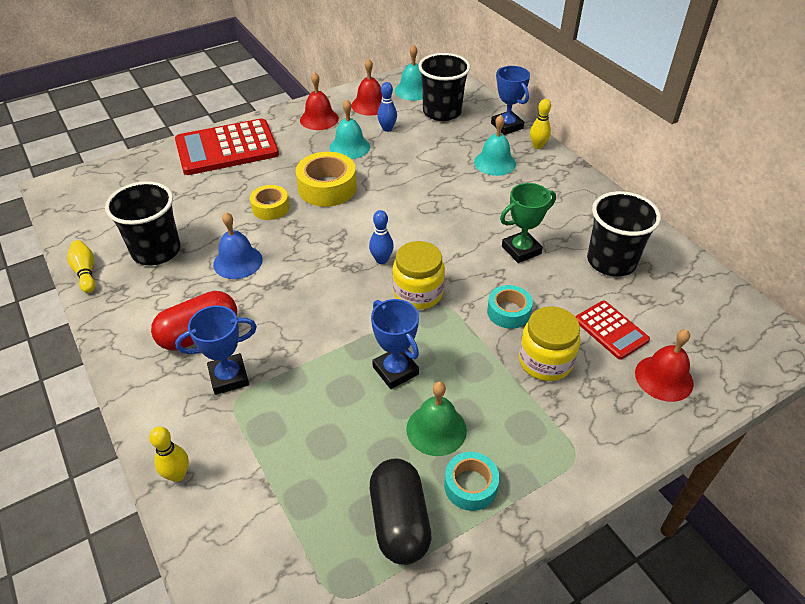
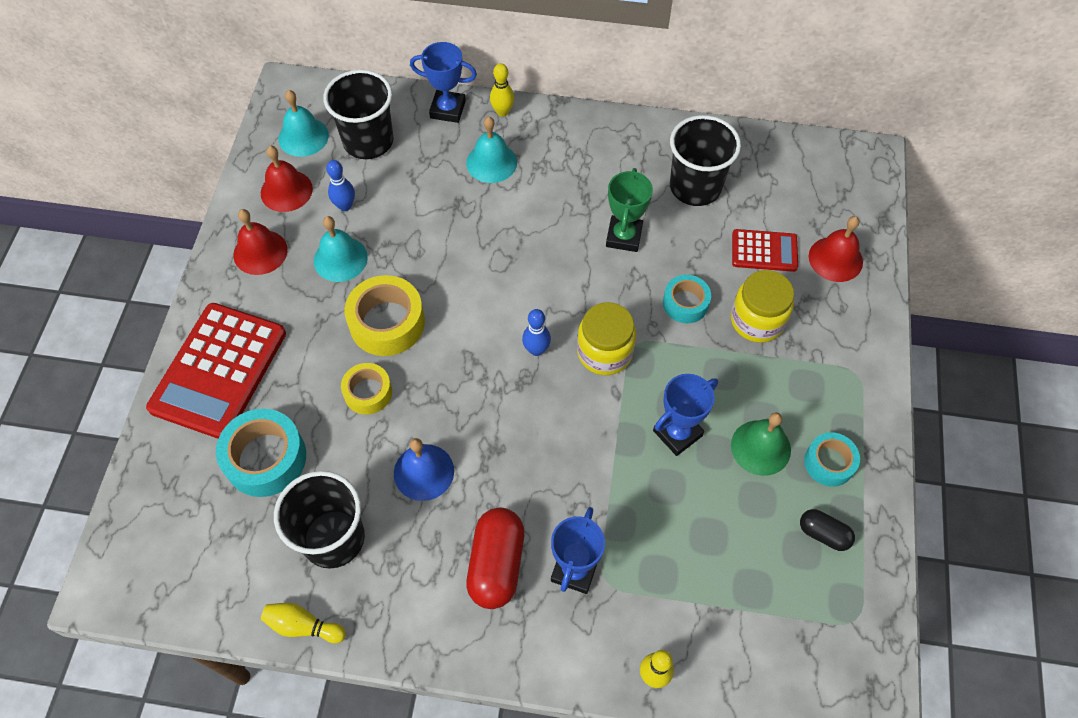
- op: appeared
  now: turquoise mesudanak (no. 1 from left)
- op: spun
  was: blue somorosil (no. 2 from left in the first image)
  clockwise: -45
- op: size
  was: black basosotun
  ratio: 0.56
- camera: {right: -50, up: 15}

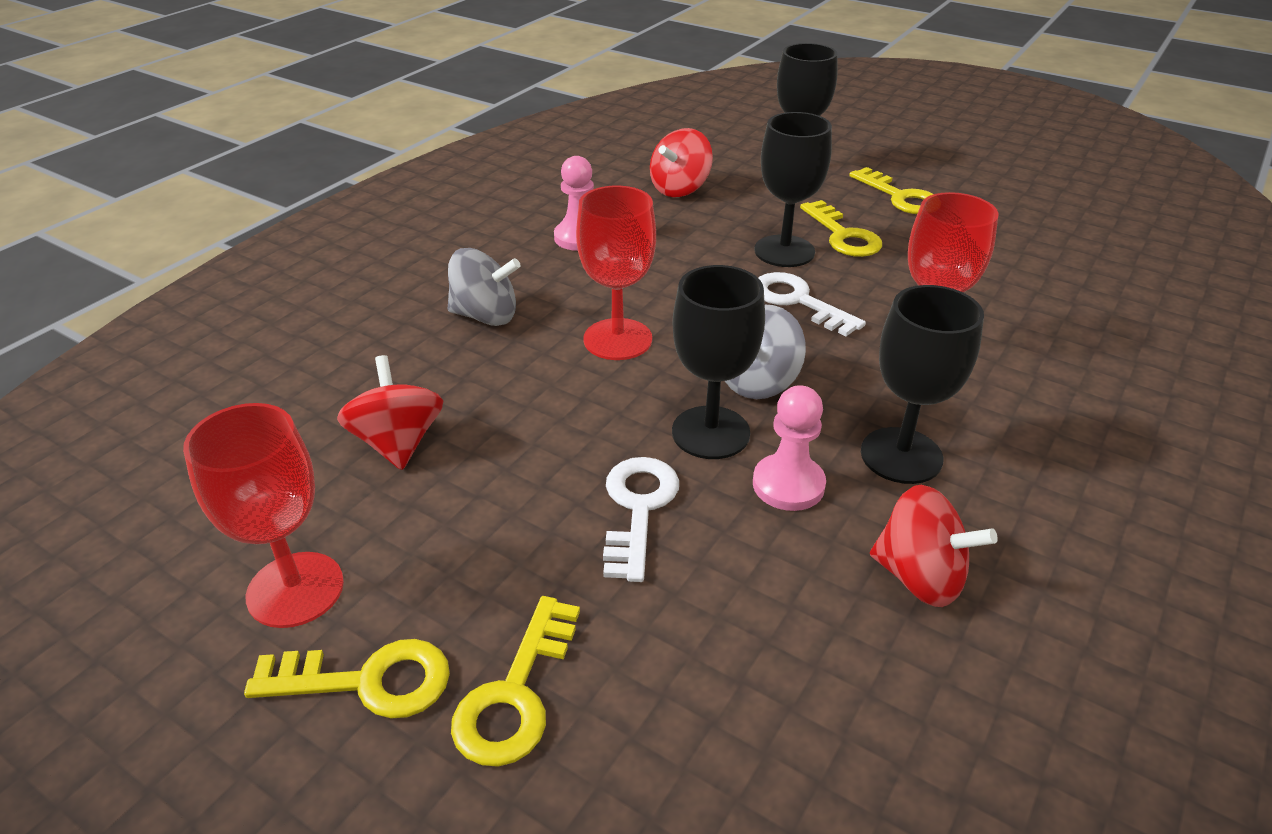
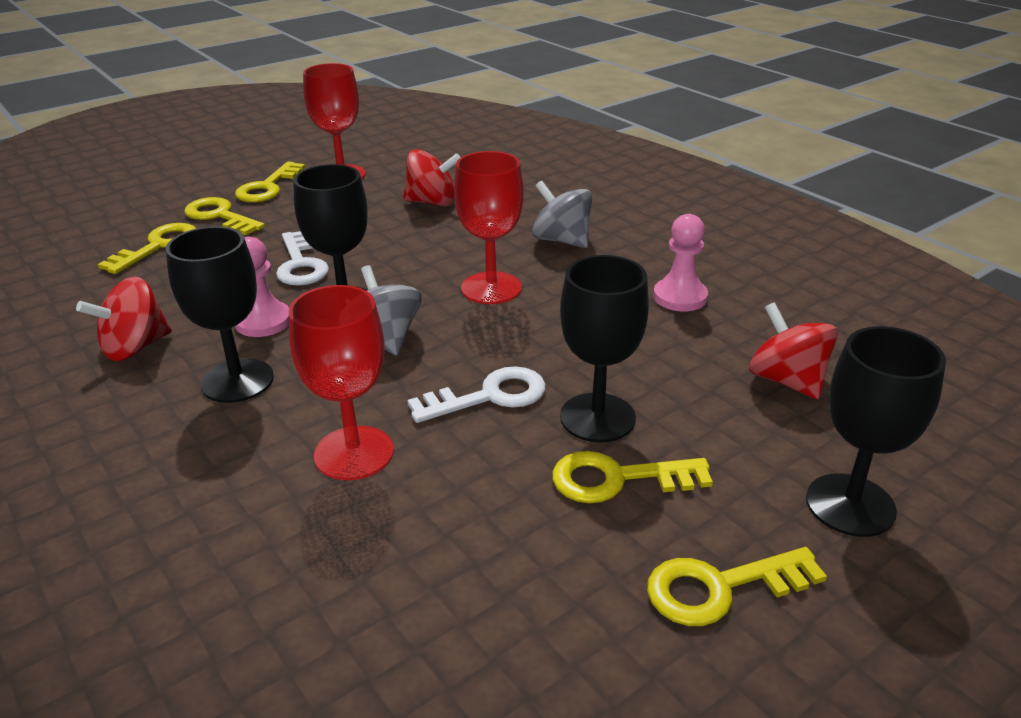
- op: appeared
  now: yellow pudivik (no. 1 from left)
- op: spun
  was: white pudivik (no. 1 from left)
  clockwise: 45
- op: spun
  was: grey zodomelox (no. 1 from left in the first image)
  clockwise: 105
- camera: {right: 110, up: -5}

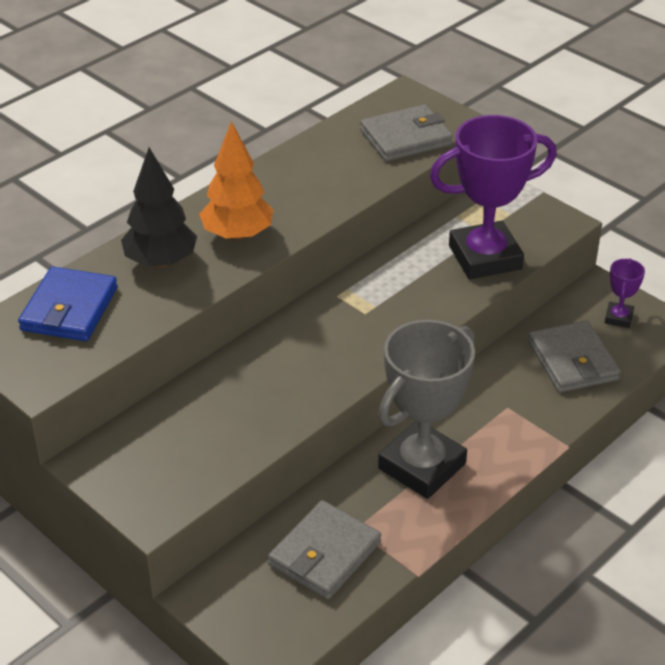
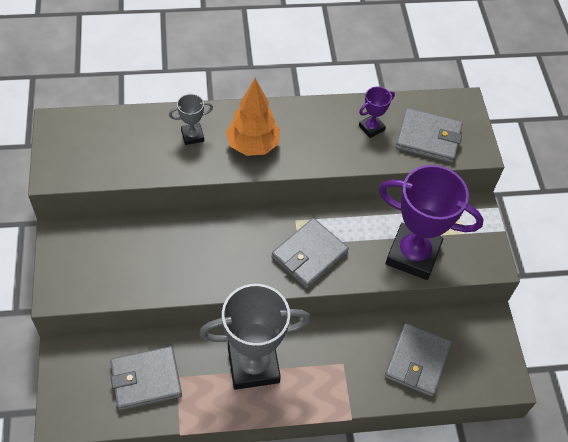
- op: exchanged
  was: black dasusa
  now: grey somorosil (no. 1 from left)
- op: appeared
  now: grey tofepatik (no. 2 from left)
- op: relocated
  was: purple somorosil (no. 2 from left in the first image)
  now: purple somorosil (no. 1 from left)
- op: missing
  was: blue tofepatik
- camera: {right: 35, up: 15}

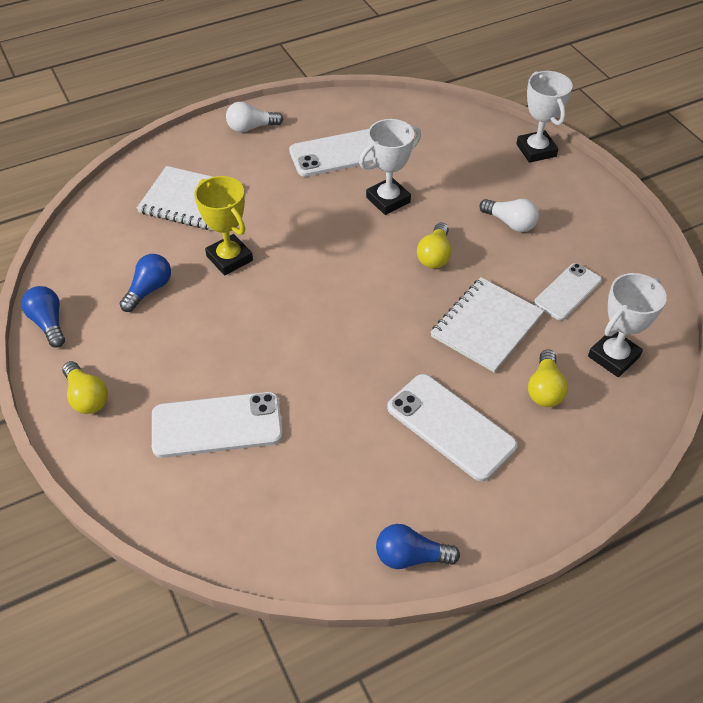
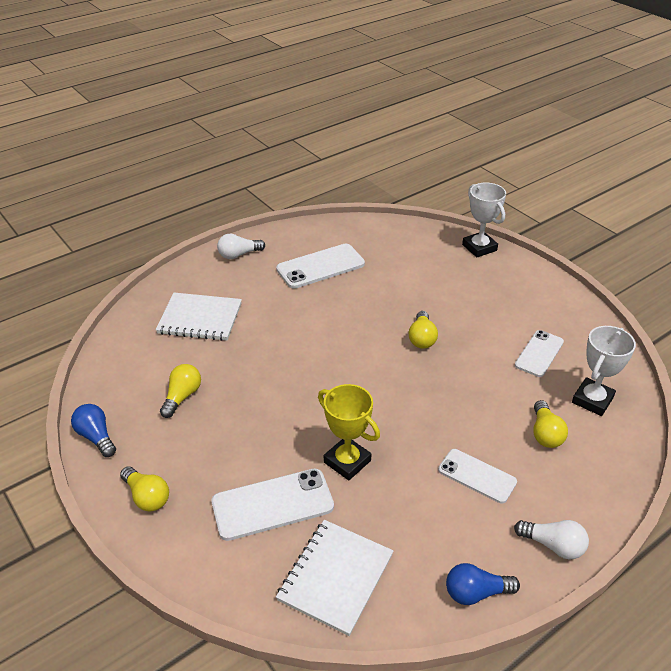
- op: colour
  was: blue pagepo (no. 2 from left)
  now: yellow pagepo (no. 2 from left)
- op: relocated
  was: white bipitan (no. 2 from left)
- op: relocated
  was: yellow somorosil
- op: size
  was: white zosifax (no. 3 from left)
  ratio: 0.66
- op: relocated
  was: white pagepo (no. 2 from left)
- op: missing
  was: white somorosil (no. 1 from left)
- camera: {right: -10, up: -10}

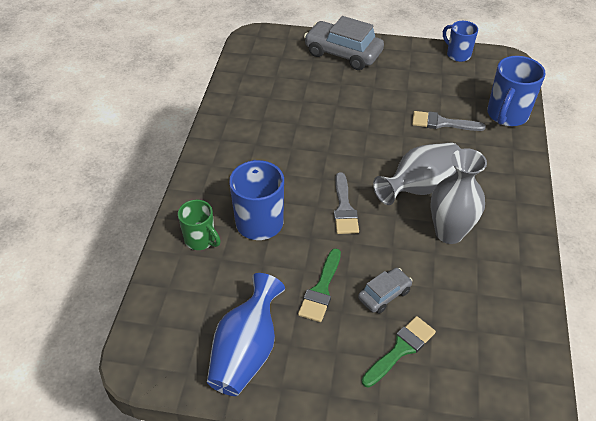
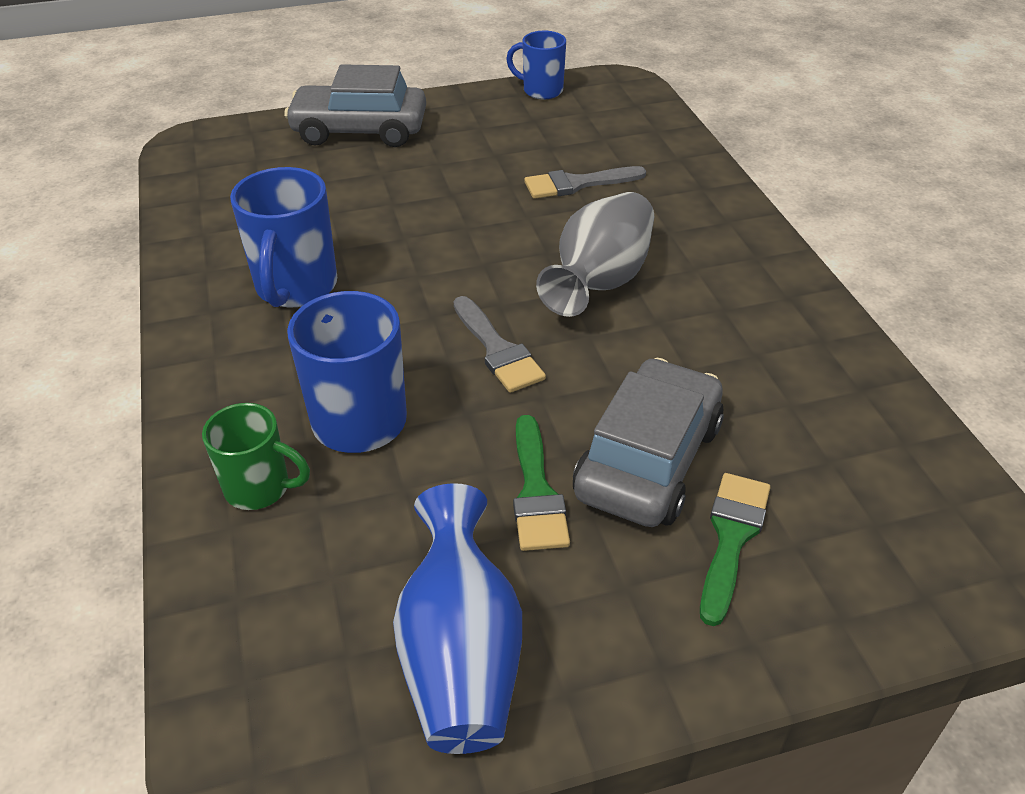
- op: relocated
  was: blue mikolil (no. 3 from left in the first image)
  now: blue mikolil (no. 1 from left)
- op: size
  was: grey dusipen (no. 2 from left)
  ratio: 1.9
- op: missing
  was: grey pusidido (no. 2 from left)
- camera: {right: -25, up: -5}

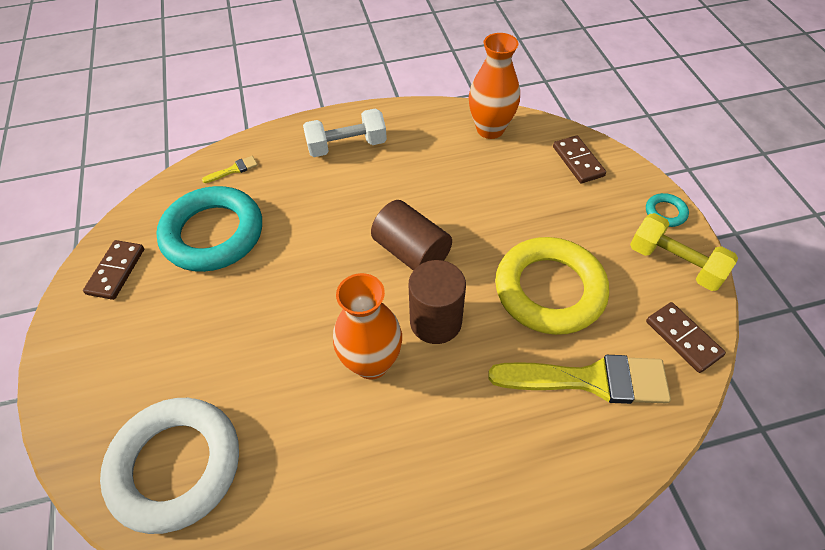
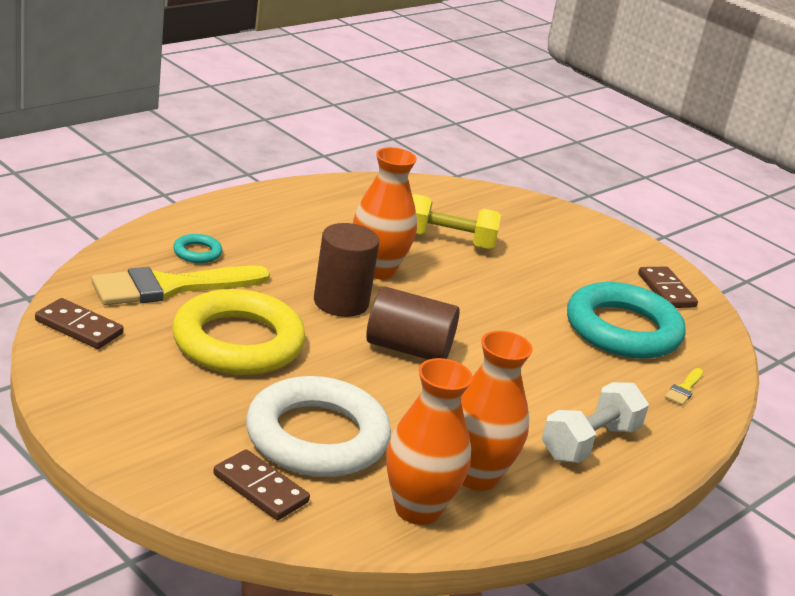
- op: relocated
  was: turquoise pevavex (no. 2 from left in the first image)
  now: turquoise pevavex (no. 1 from left)
- op: relocated
  was: white pevavex
- op: relocated
  was: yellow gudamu
- op: appeared
  now: orange pusidido (no. 3 from left)
- camera: {right: 145, up: -25}

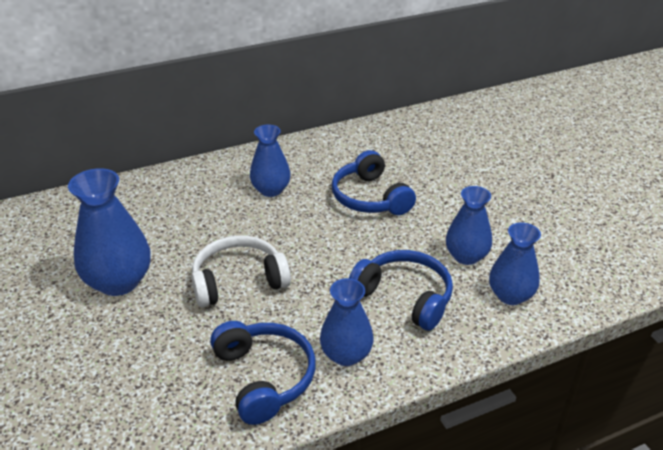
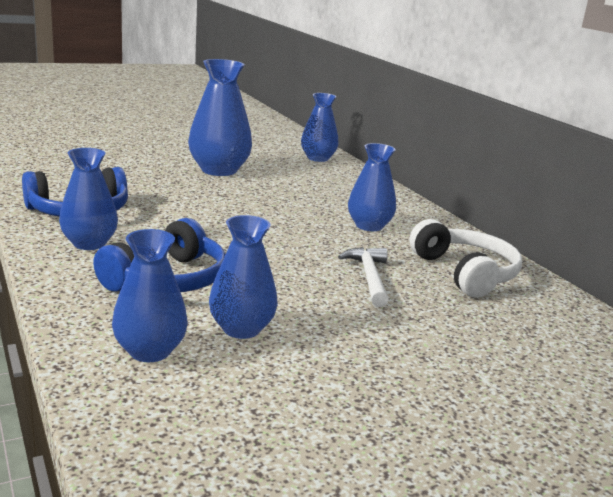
- op: appeared
  now: blue pusidido (no. 5 from left)
- op: exchanged
  was: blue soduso (no. 2 from left)
  now: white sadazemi
- op: relocated
  was: white soduso
- camera: {right: 85, up: -15}

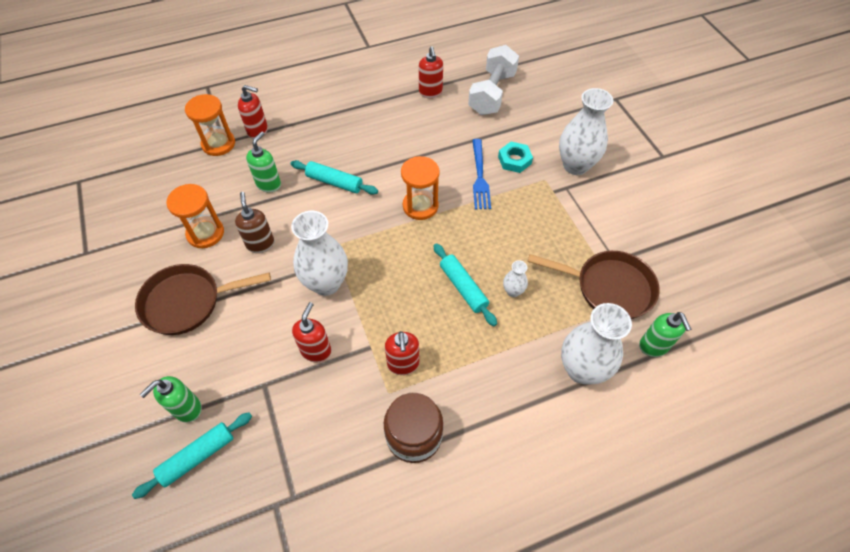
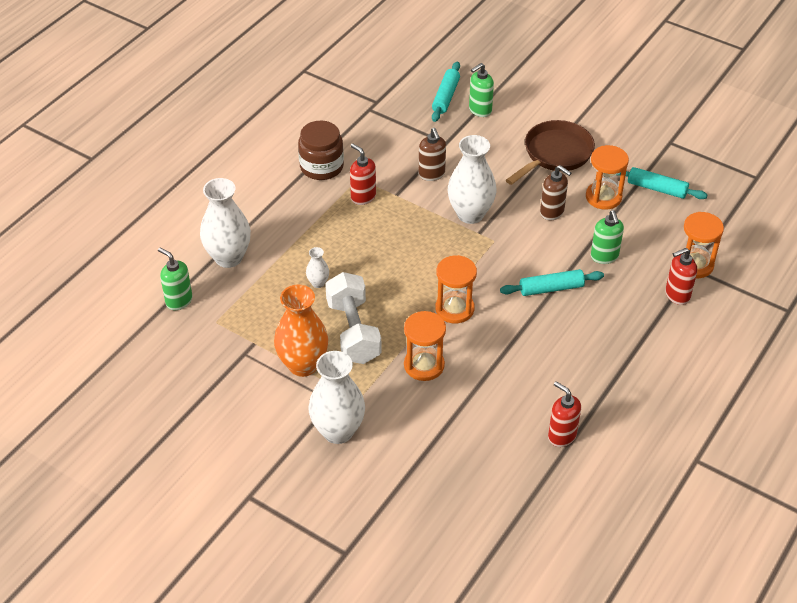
- op: appeared
  now: orange pusidido
- op: relocated
  was: white gudamu
- op: exchanged
  was: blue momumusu
  now: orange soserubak (no. 1 from left)
- op: colour
  was: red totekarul (no. 2 from left)
  now: brown totekarul (no. 1 from left)
- op: spun
  was: green totekarul (no. 1 from left in the first image)
  clockwise: -135
- op: relocated
  was: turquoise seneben (no. 3 from left)
- op: missing
  was: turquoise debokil
- op: missing
  was: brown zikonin (no. 2 from left)
- camera: {right: 145, up: -10}

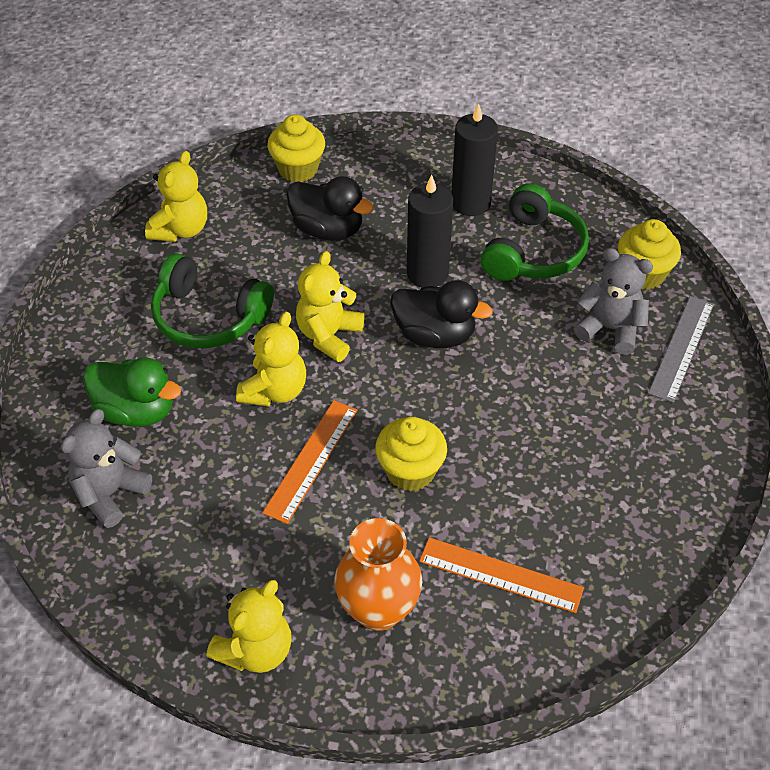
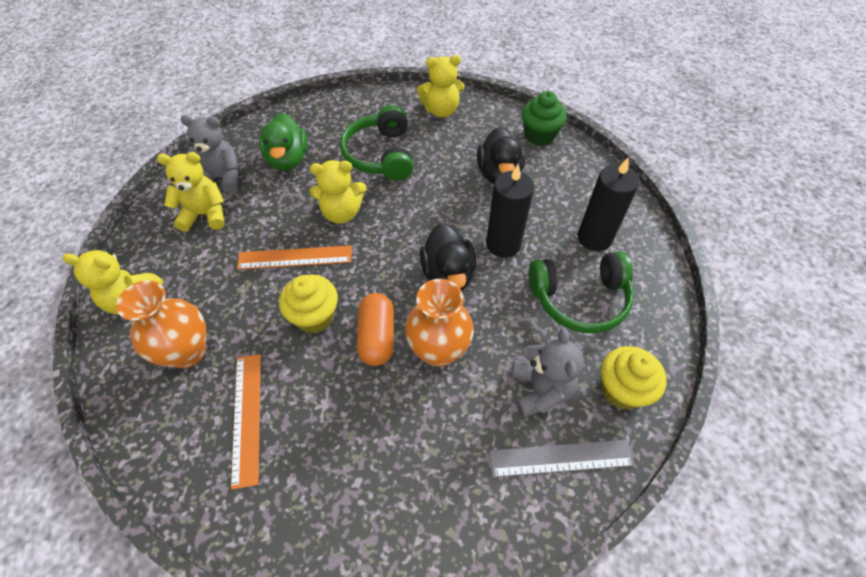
- op: relocated
  was: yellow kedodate (no. 4 from left in the first image)
  now: yellow kedodate (no. 2 from left)
- op: appeared
  now: orange basosotun
- op: appeared
  now: orange pusidido (no. 2 from left)
- op: colour
  was: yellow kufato (no. 1 from left)
  now: green kufato
- camera: {right: 60, up: 5}

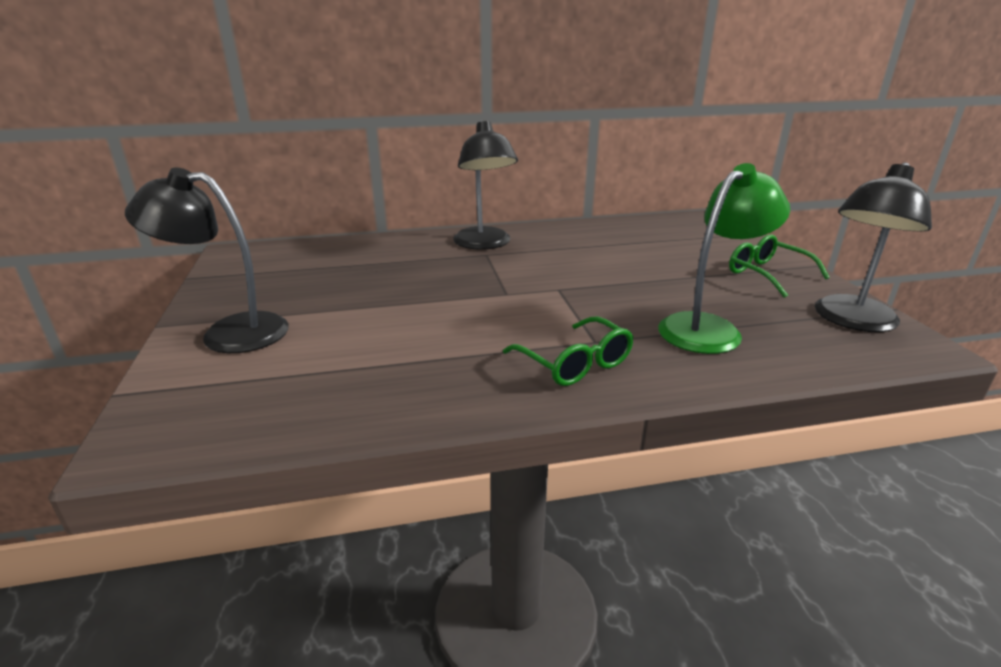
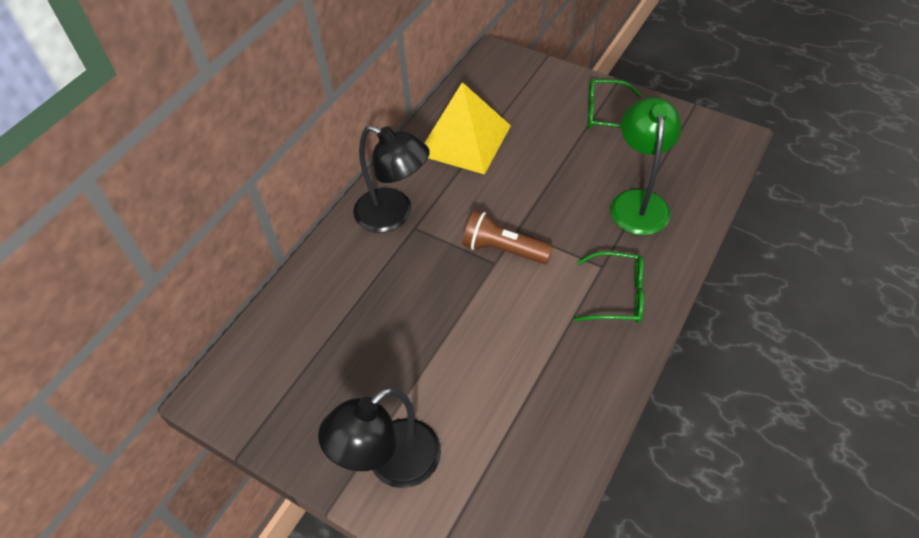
- op: appeared
  now: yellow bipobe
- op: appeared
  now: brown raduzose
- op: missing
  was: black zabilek (no. 3 from left)
- camera: {right: -45, up: 25}

